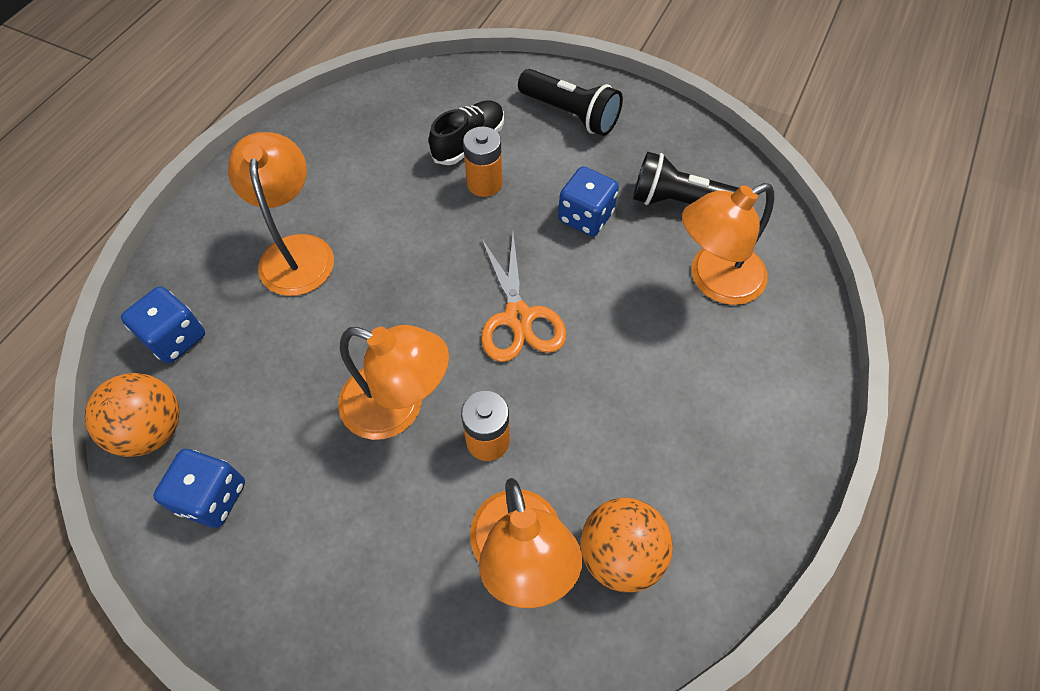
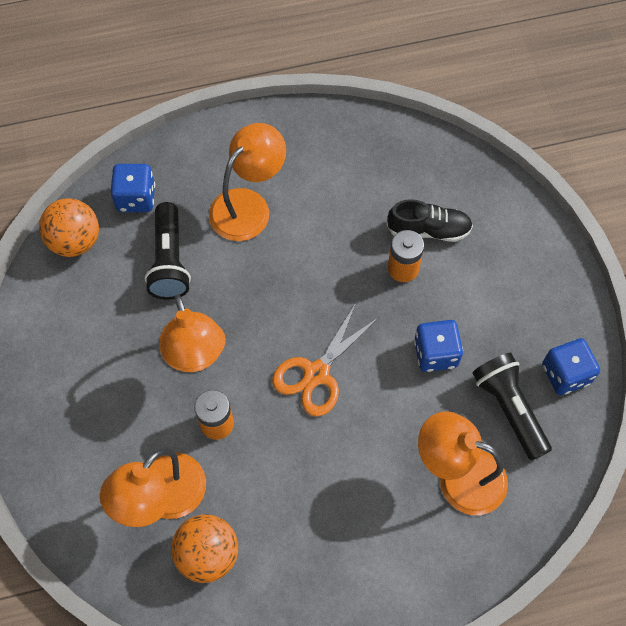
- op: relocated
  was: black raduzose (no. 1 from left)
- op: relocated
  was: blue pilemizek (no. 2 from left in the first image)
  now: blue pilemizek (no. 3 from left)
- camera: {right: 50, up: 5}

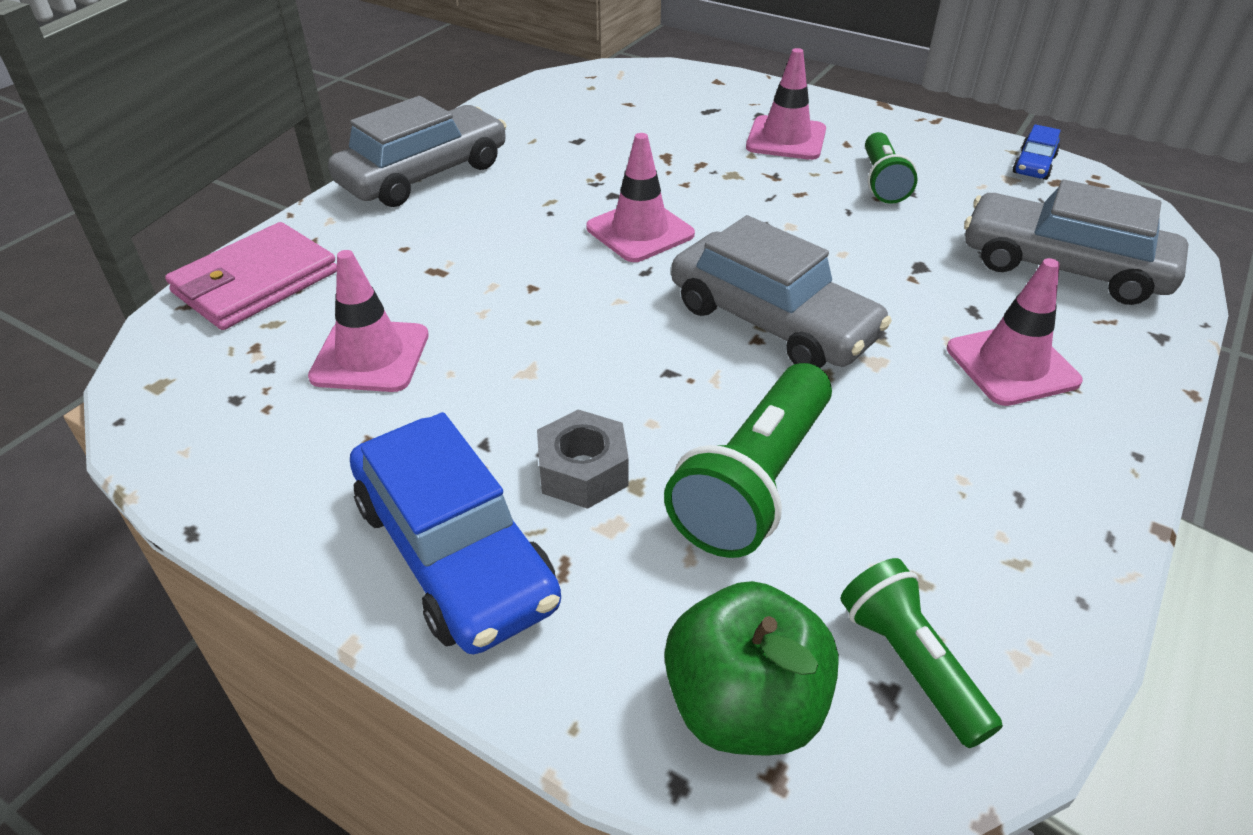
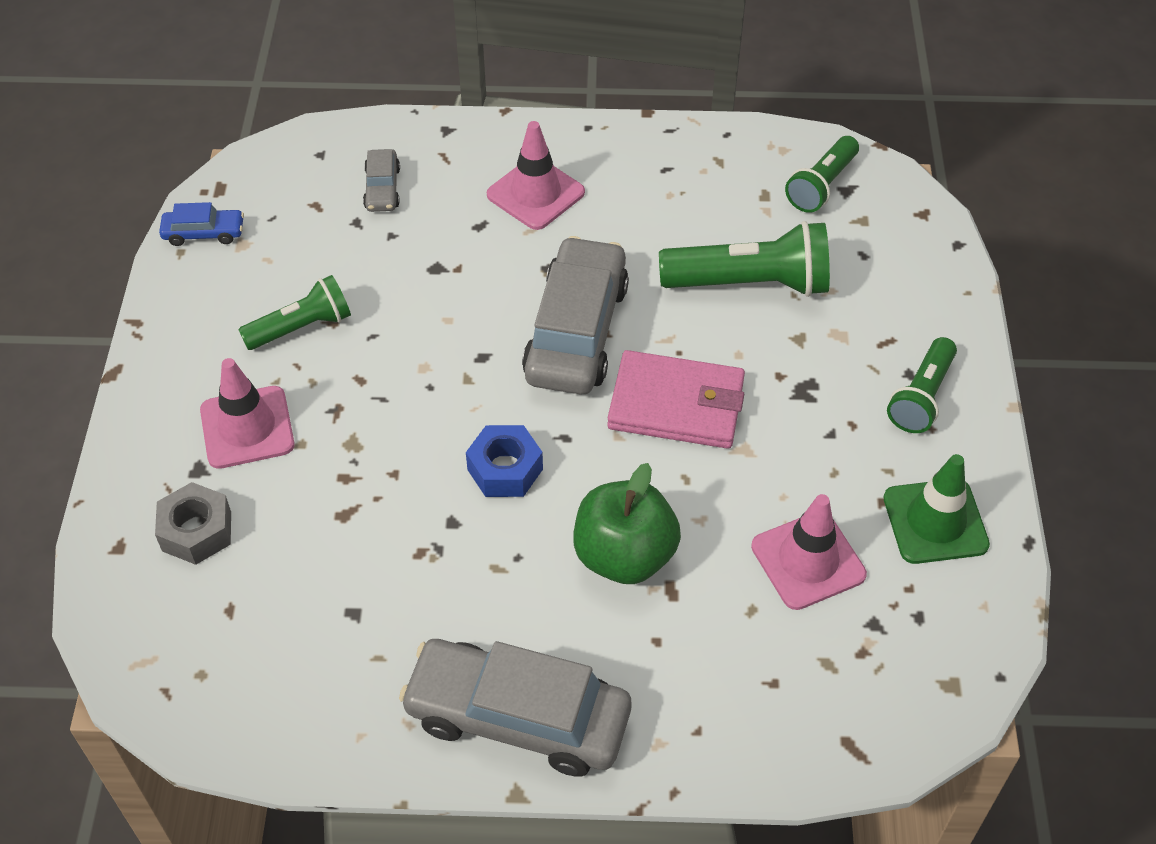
- op: relocated
  was: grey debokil
- op: size
  was: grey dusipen (no. 3 from left in the first image)
  ratio: 0.47
- op: exchanged
  was: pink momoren (no. 2 from left)
  now: blue debokil
- op: relocated
  was: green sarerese
- op: relocated
  was: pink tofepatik
- op: appeared
  now: green momoren
- op: exchanged
  was: blue dusipen (no. 1 from left)
  now: green raduzose (no. 4 from left)
- camera: {right: -120, up: 10}

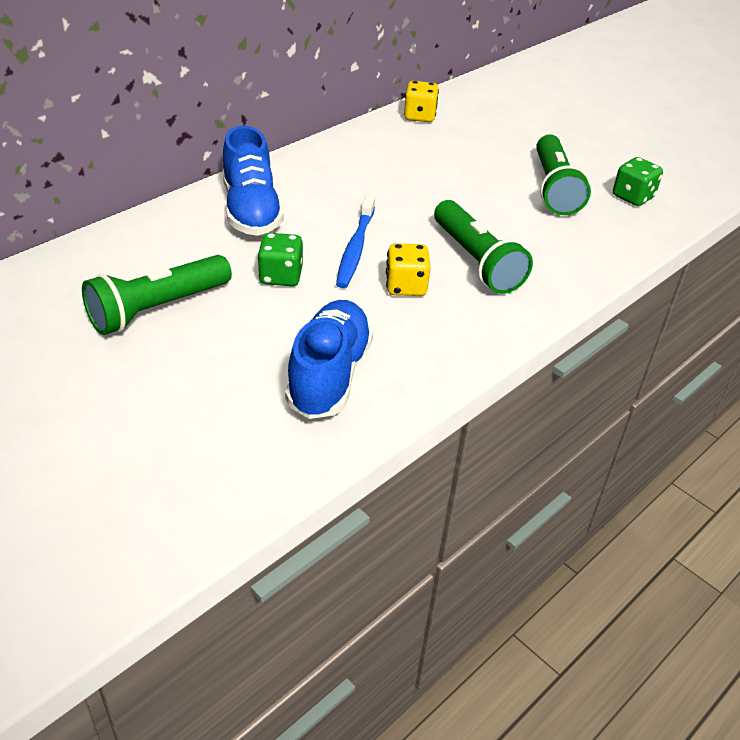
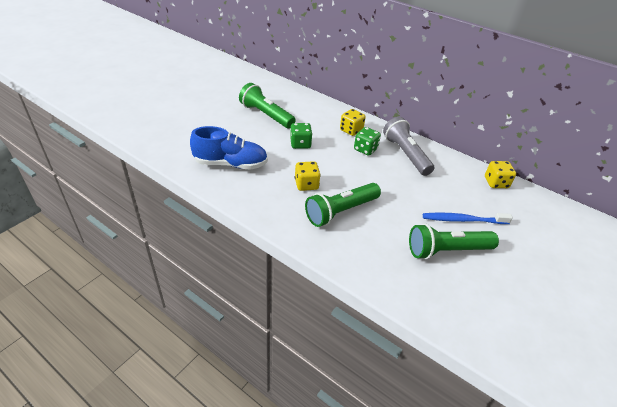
- op: exchanged
  was: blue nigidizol (no. 1 from left)
  now: yellow pilemizek (no. 2 from left)
- op: relocated
  was: green pilemizek (no. 2 from left)
- op: appeared
  now: grey raduzose
- op: relocated
  was: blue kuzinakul
- camera: {right: 80, up: 0}

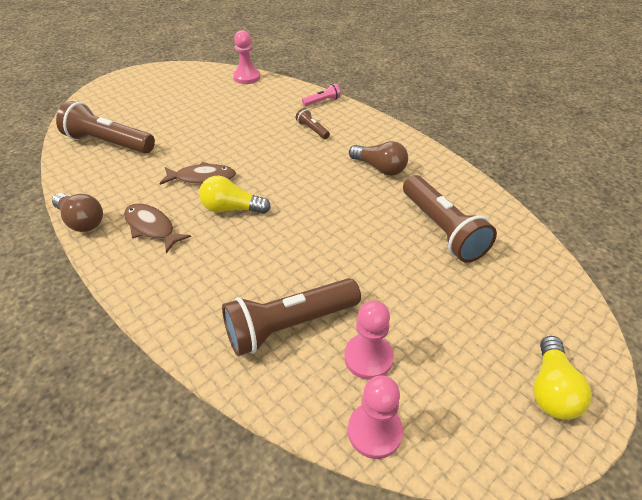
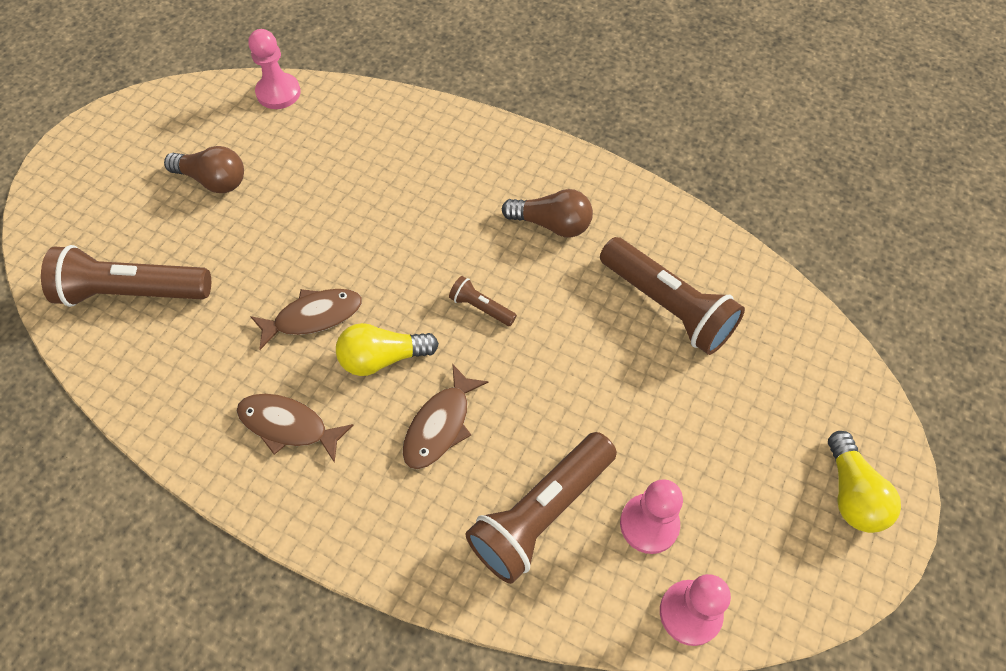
- op: relocated
  was: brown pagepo (no. 1 from left)
- op: appeared
  now: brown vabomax (no. 3 from left)
- op: relocated
  was: brown raduzose (no. 3 from left in the first image)
  now: brown raduzose (no. 2 from left)
- op: missing
  was: pink raduzose
- camera: {right: -20, up: 15}

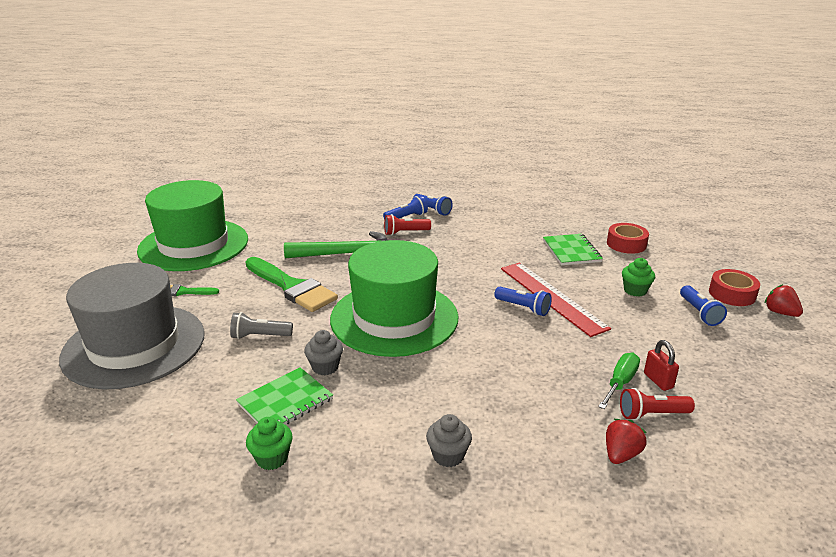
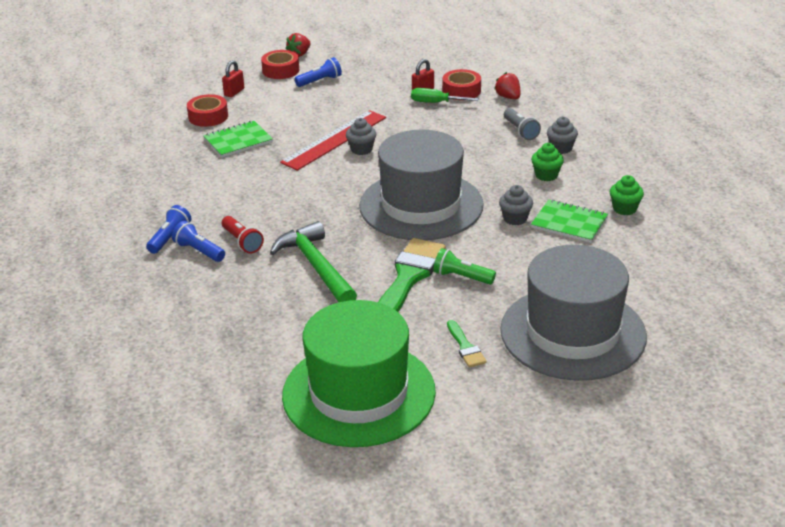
- op: appeared
  now: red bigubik (no. 1 from left)
- op: exchanged
  was: blue raduzose (no. 3 from left)
  now: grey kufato (no. 1 from left)
- op: colour
  was: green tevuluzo (no. 2 from left)
  now: grey tevuluzo (no. 1 from left)
- op: appeared
  now: green raduzose
- op: exchanged
  was: red raduzose (no. 2 from left)
  now: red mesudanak (no. 3 from left)
- op: spun
  was: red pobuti (no. 1 from left in the first image)
  clockwise: 45
- op: relocated
  was: grey raduzose
- op: relocated
  was: green kufato (no. 2 from left in the first image)
  now: green kufato (no. 1 from left)
- camera: {right: -110, up: 5}

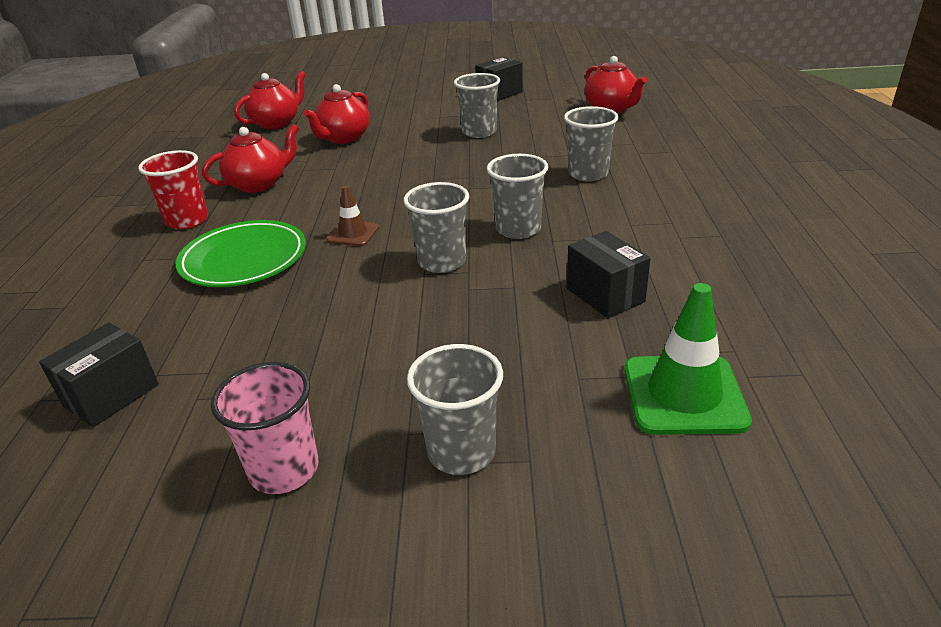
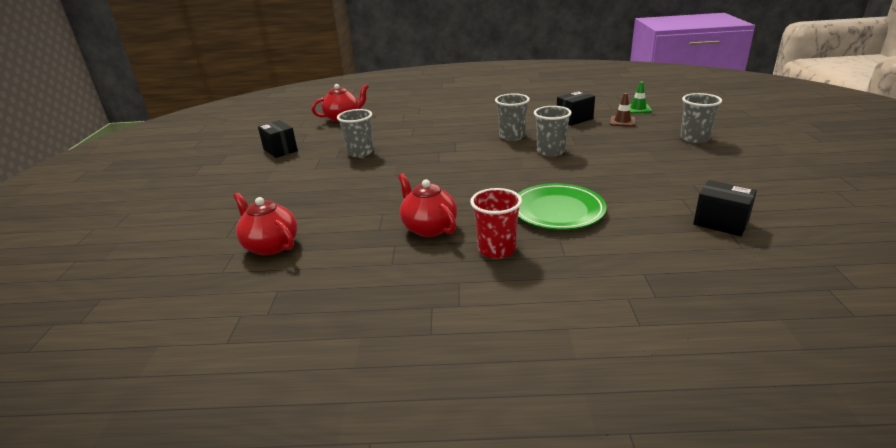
- op: relocated
  was: brown momoren
- op: size
  was: green momoren
  ratio: 0.57
- op: missing
  was: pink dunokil
- op: missing
  was: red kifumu (no. 3 from left)
- op: missing
  was: grey dunokil (no. 5 from left)
- camera: {right: -90, up: -5}

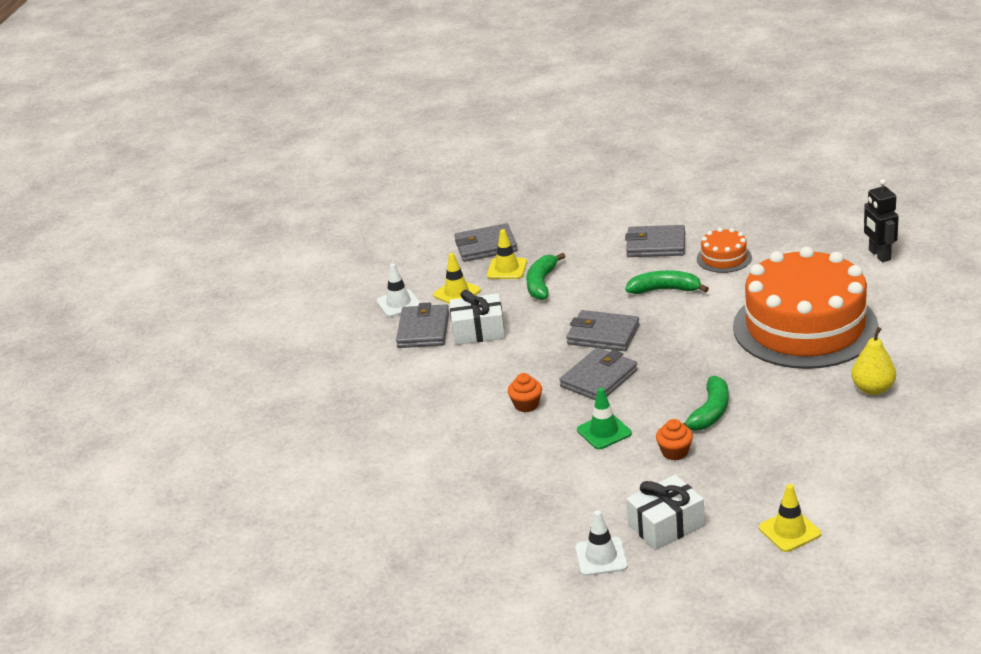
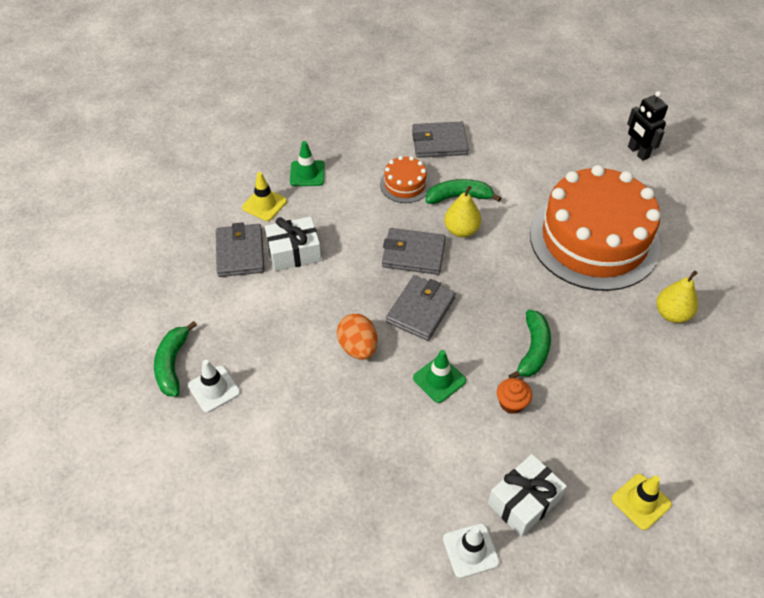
- op: relocated
  was: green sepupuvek (no. 1 from left)
- op: relocated
  was: white momoren (no. 1 from left)
- op: colour
  was: yellow momoren (no. 2 from left)
  now: green momoren (no. 1 from left)
- op: exchanged
  was: orange kufato (no. 1 from left)
  now: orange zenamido
- op: relocated
  was: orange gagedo (no. 1 from left)
- op: appeared
  now: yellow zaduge (no. 1 from left)
- op: missing
  was: grey tofepatik (no. 2 from left)
- camera: {right: -15, up: 20}

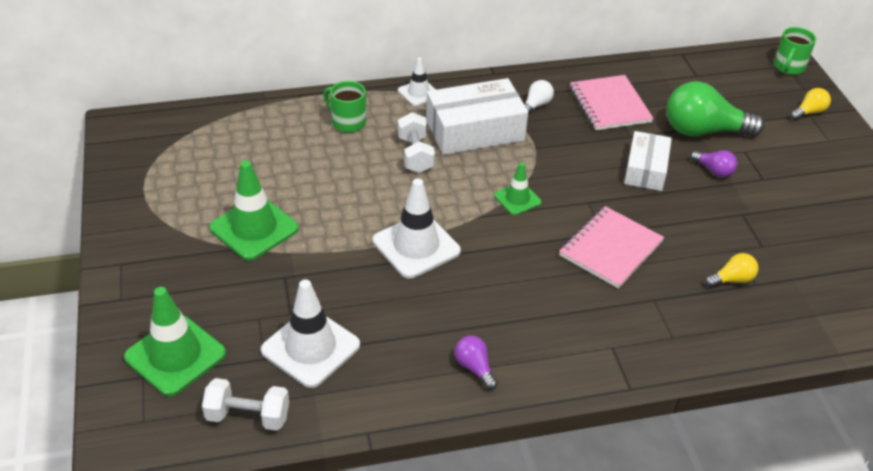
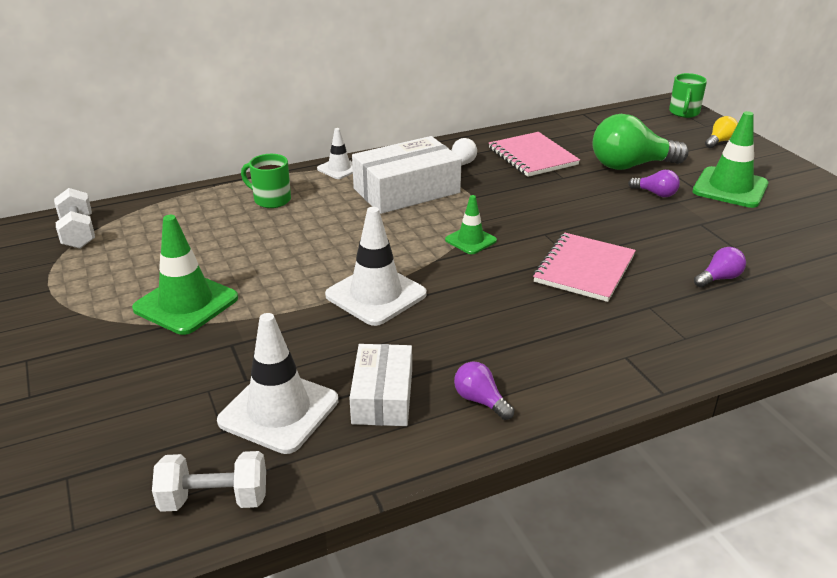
- op: relocated
  was: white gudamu (no. 2 from left in the first image)
  now: white gudamu (no. 1 from left)
- op: relocated
  was: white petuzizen (no. 2 from left in the first image)
  now: white petuzizen (no. 1 from left)
- op: relocated
  was: green momoren (no. 1 from left in the first image)
  now: green momoren (no. 3 from left)
- op: colour
  was: yellow pagepo (no. 1 from left)
  now: purple pagepo (no. 3 from left)
- camera: {right: -10, up: -10}

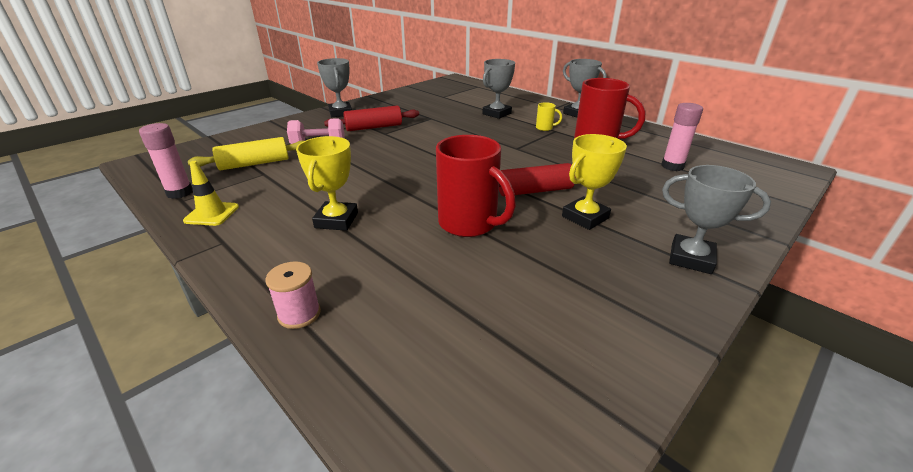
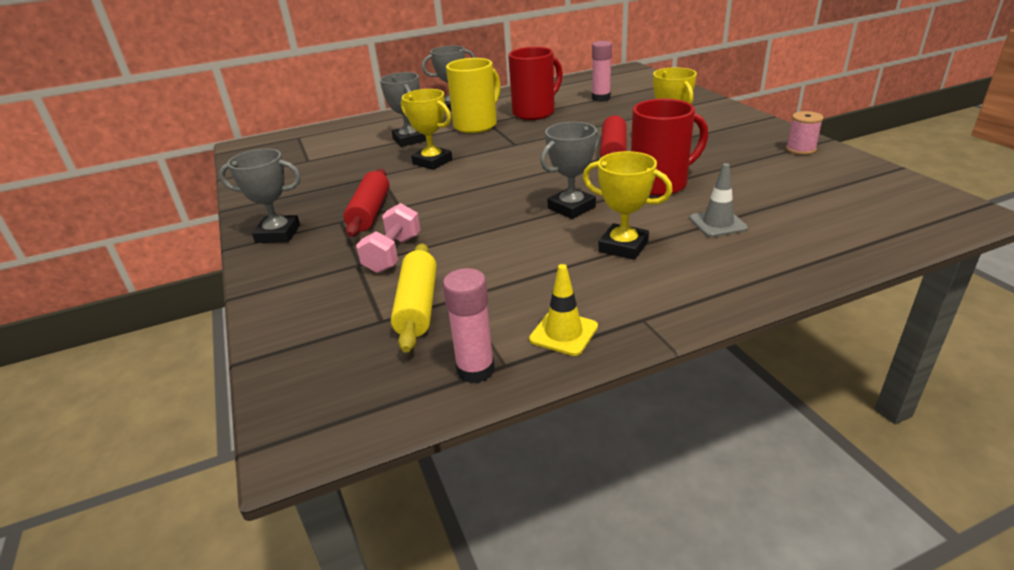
- op: appeared
  now: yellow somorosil (no. 1 from left)
- op: size
  was: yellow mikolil
  ratio: 2.31
- op: relocated
  was: grey somorosil (no. 4 from left)
- op: appeared
  now: grey momoren
- op: relocated
  was: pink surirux
- camera: {right: -65, up: 0}

